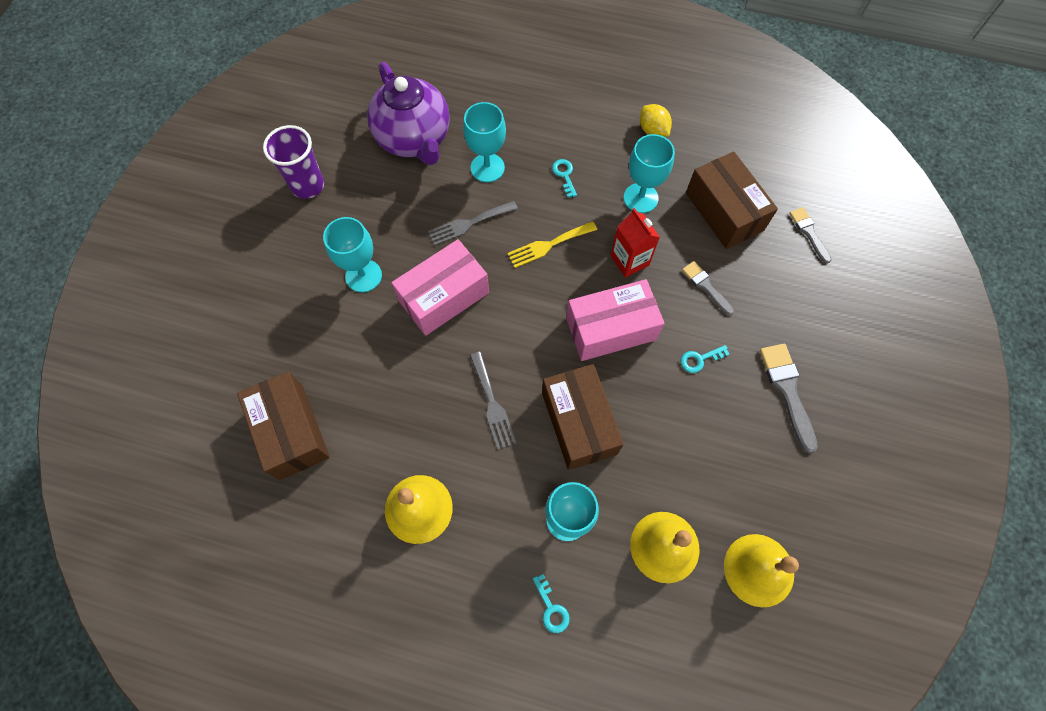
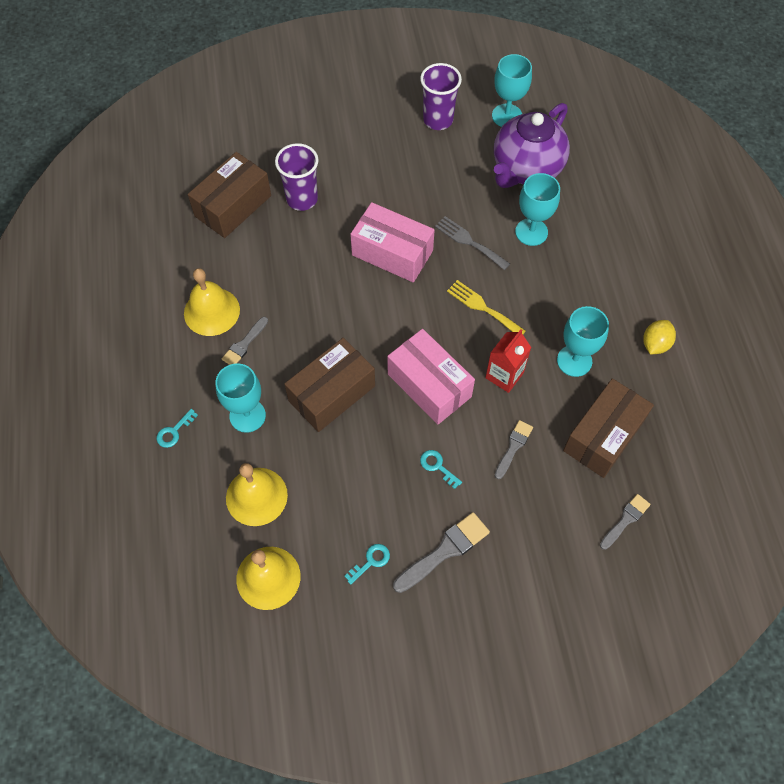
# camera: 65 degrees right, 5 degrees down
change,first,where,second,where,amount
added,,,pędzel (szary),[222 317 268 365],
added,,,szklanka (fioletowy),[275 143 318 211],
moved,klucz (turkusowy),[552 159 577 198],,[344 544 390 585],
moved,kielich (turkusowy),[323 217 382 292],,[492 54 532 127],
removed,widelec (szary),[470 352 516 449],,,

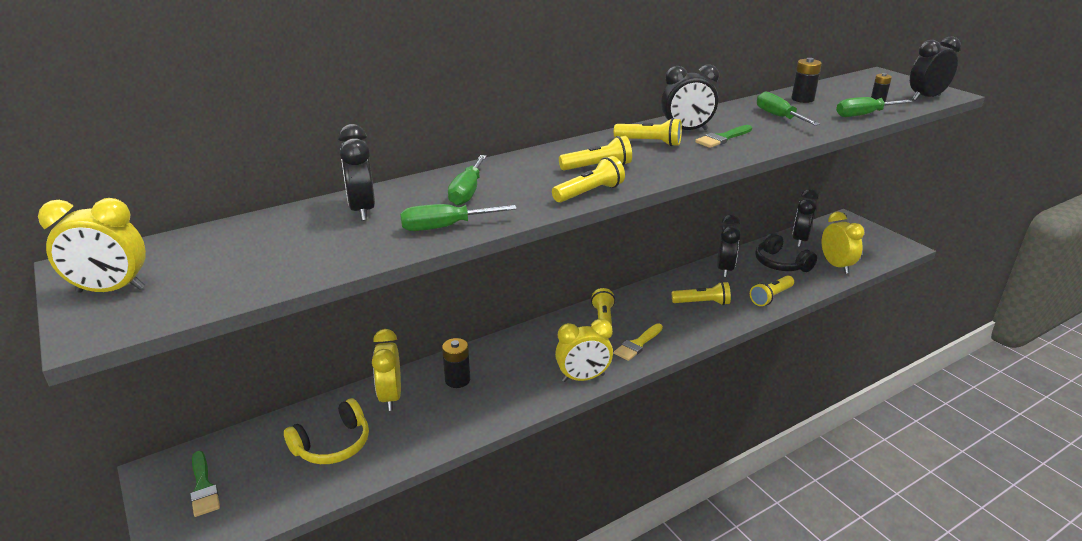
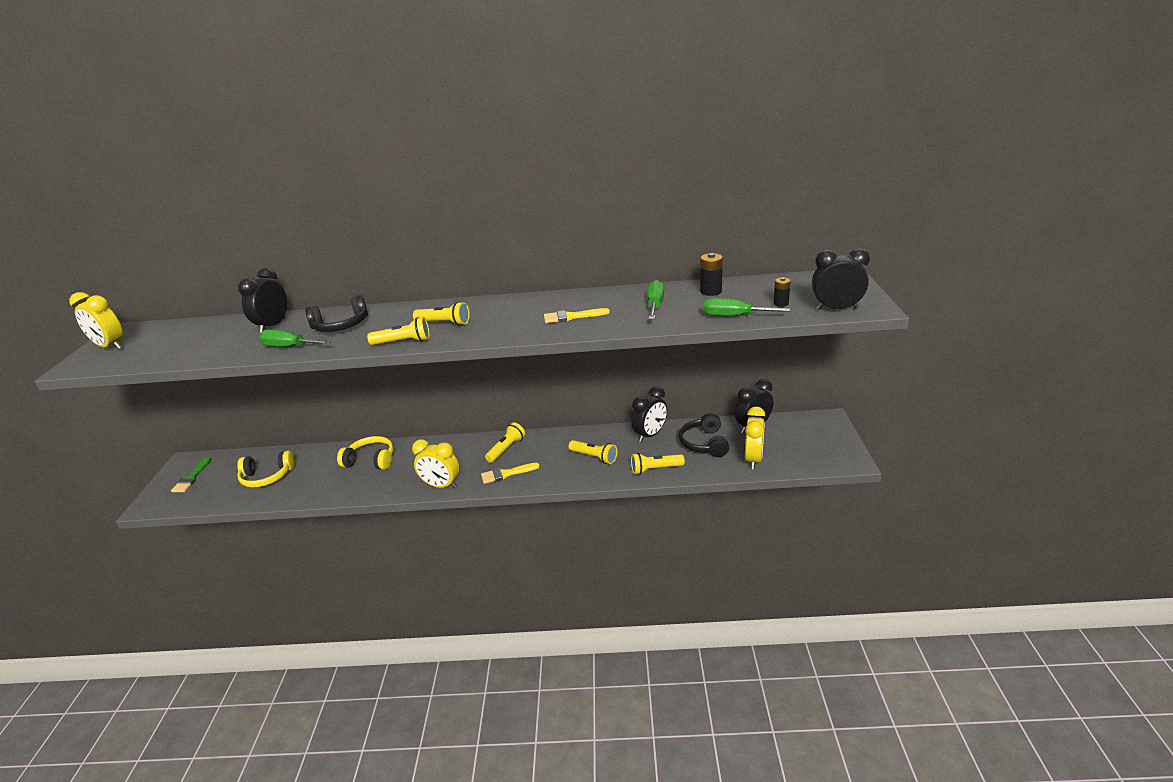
# camera: 35 degrees right, 0 degrees up
change,first,where,second,where,amount
replaced,śrubokręt (zielony),[448 155 487 206],słuchawki (czarny),[305 295 368 332],
replaced,bateria (czarny),[442 338 470 388],słuchawki (żółty),[337 436 394 470],
recoloured,pędzel (zielony),[695 125 752 148],pędzel (żółty),[544 308 610 323],
removed,budzik (żółty),[372 329 401 411],,,
removed,latarka (żółty),[614 118 682 146],,,
removed,budzik (czarny),[661 64 719 130],,,

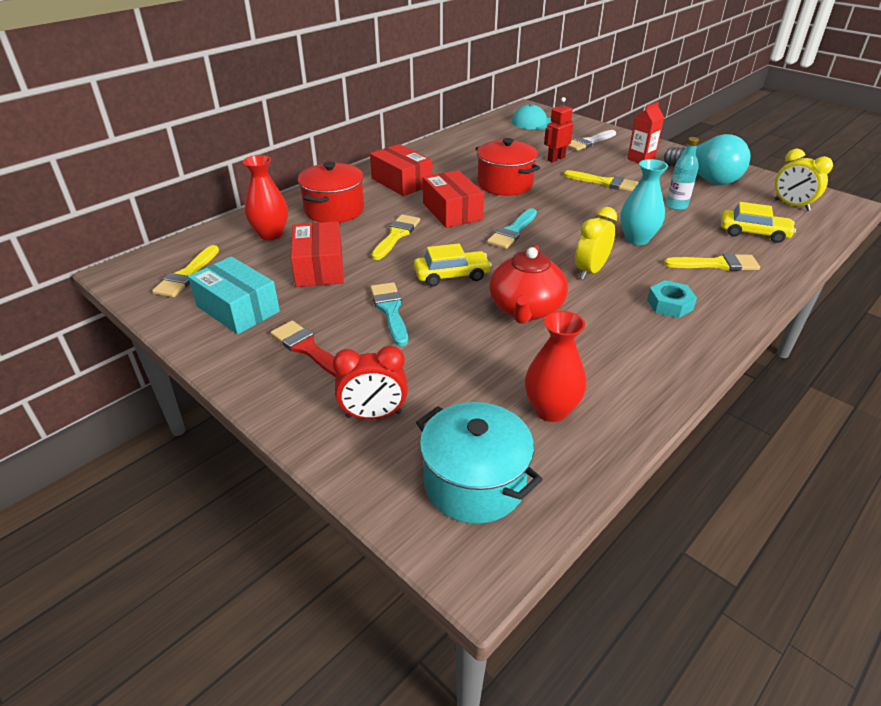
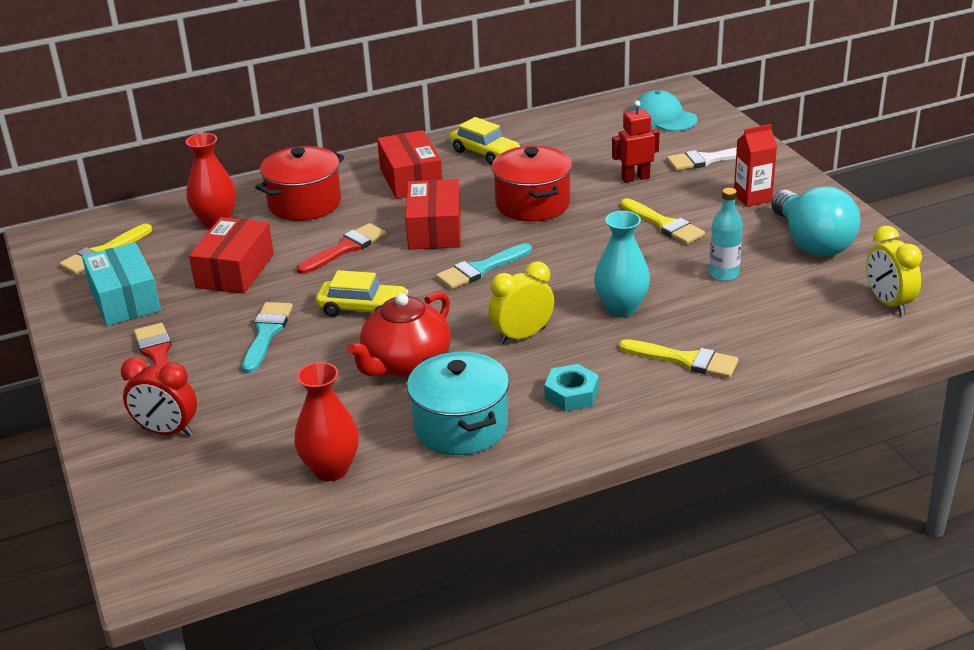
# camera: 25 degrees right, 5 degrees down
change,first,where,second,where,amount
recoloured,pędzel (żółty),[371 214 420 260],pędzel (czerwony),[297 223 386 274],
moved,garnek (turkusowy),[416 402 543 524],,[407 352 509 455],
moved,samochód (żółty),[721 202 796 243],,[450 117 520 165],

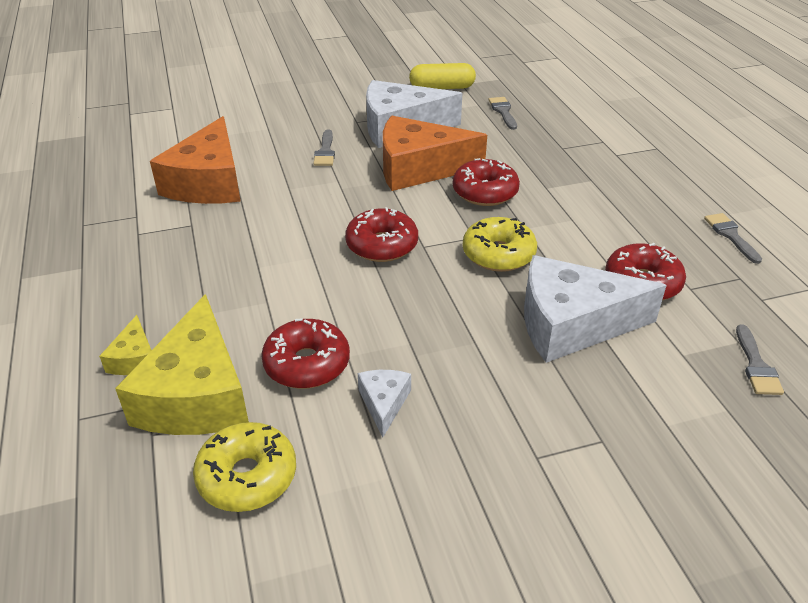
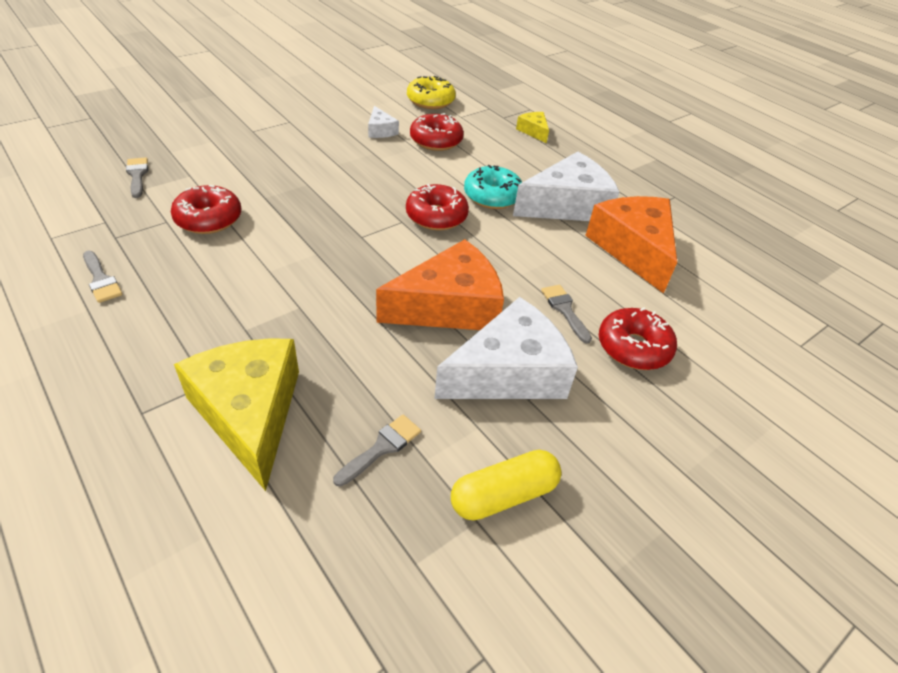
# camera: 155 degrees right, 5 degrees up
change,first,where,second,where,amount
moved,ser (żółty),[115 294 249 435],,[174 338 299 491],
turned,pędzel (szary),[489 97 517 130],,[333 415 421 487],105 degrees counterclockwise
added,,,donut (turkusowy),[464 165 522 209],
moved,ser (biały),[524 255 667 363],,[513 152 619 221],
moved,donut (czerwony),[453 158 520 206],,[599 307 677 370],
removed,donut (żółty),[463 217 537 272],,,

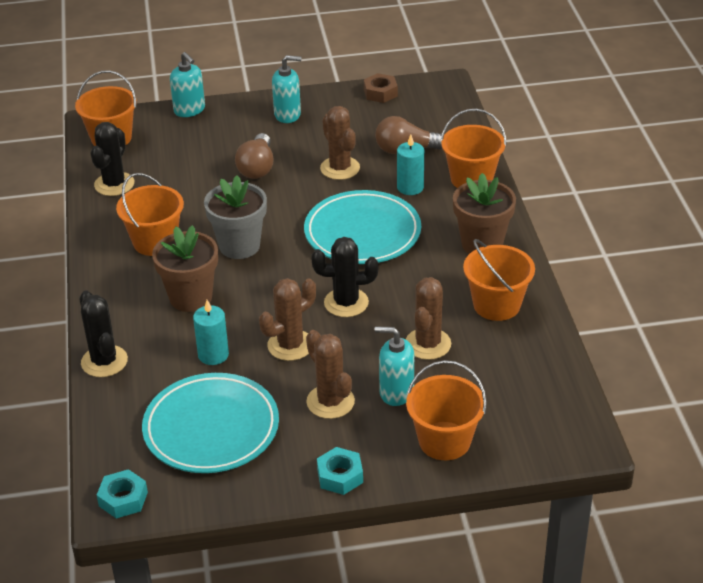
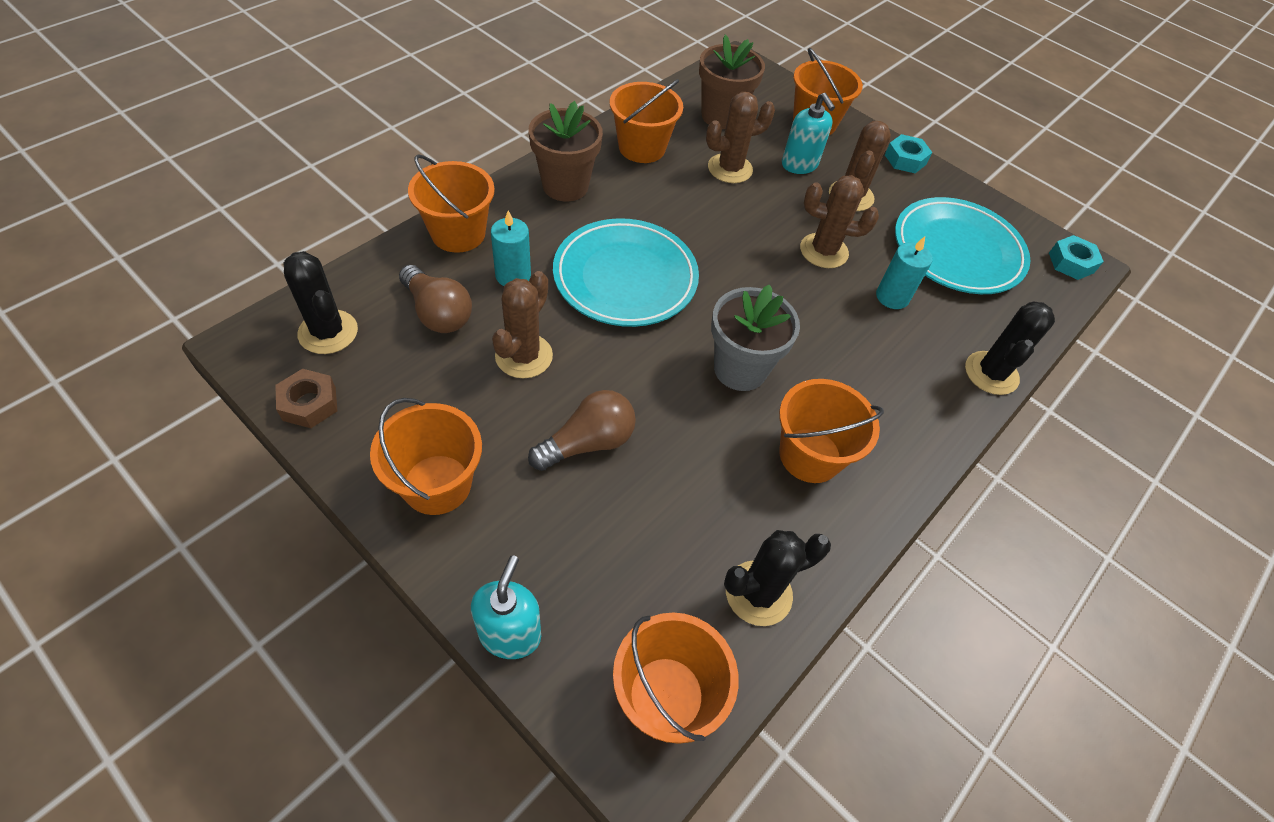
# camera: 135 degrees left, 15 degrees up
change,first,where,second,where,amount
moved,kaktus (czarny),[311 237 378 317],,[284 251 358 354],
replaced,dozownik mydła (turkusowy),[272 55 302 123],wiadro (pomarańczowy),[370 398 482 515],
moved,doniczka (brązowy),[152 225 218 312],,[699 35 765 129],

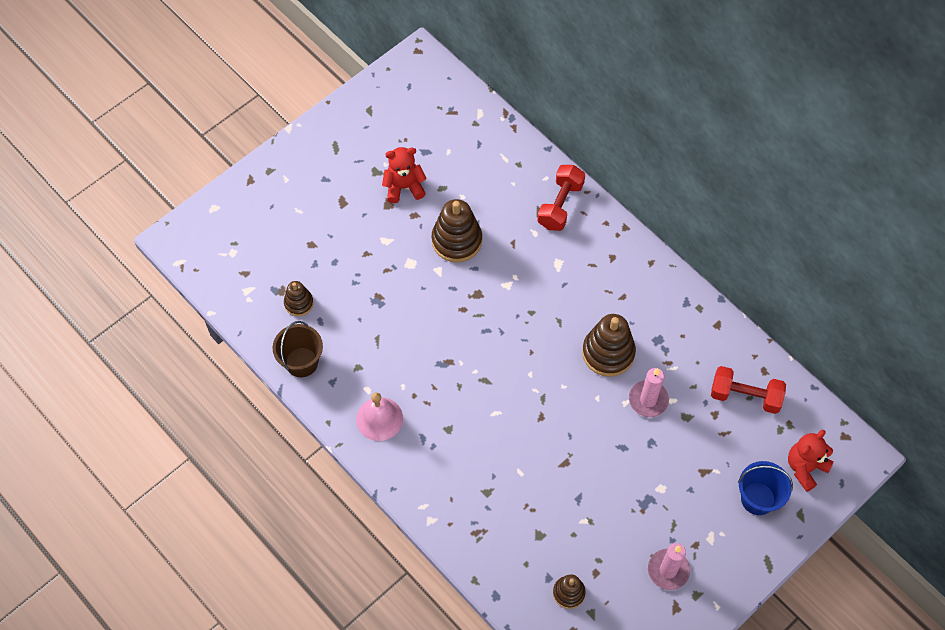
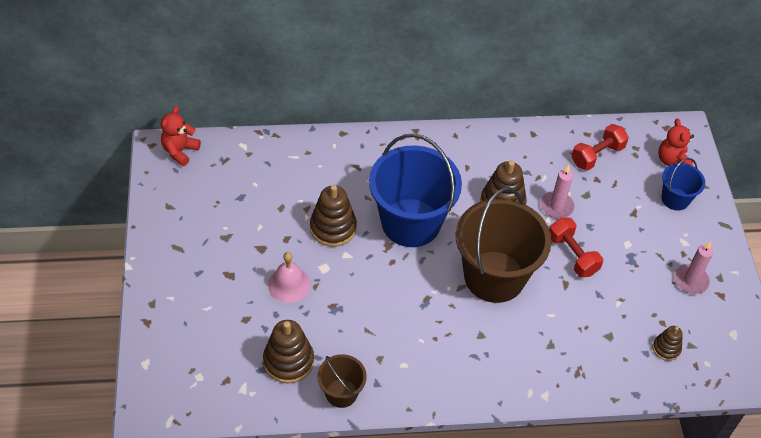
# camera: 55 degrees left, 10 degrees down
change,first,where,second,where,amount
moved,miś (czerwony),[382 147 427 203],,[161 106 201 166],
resized,zabawka nakładanka (brązowy),[284 281 314 316],,[263 320 314 384],x1.76
moved,dzwonek (różowy),[356 392 403 441],,[268 252 310 303],
added,,,wiadro (niebieski),[369 133 462 247],
added,,,wiadro (brązowy),[456 187 552 303],
moved,hantel (czerwony),[537 165 585 231],,[549 218 603 278],

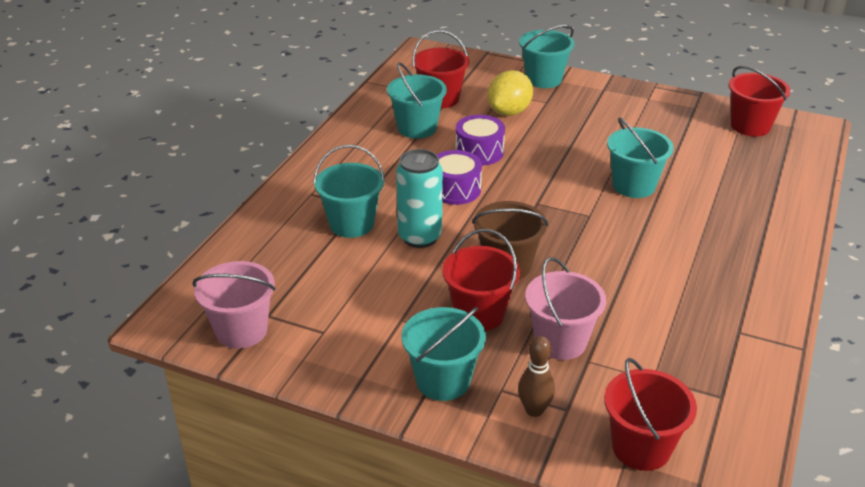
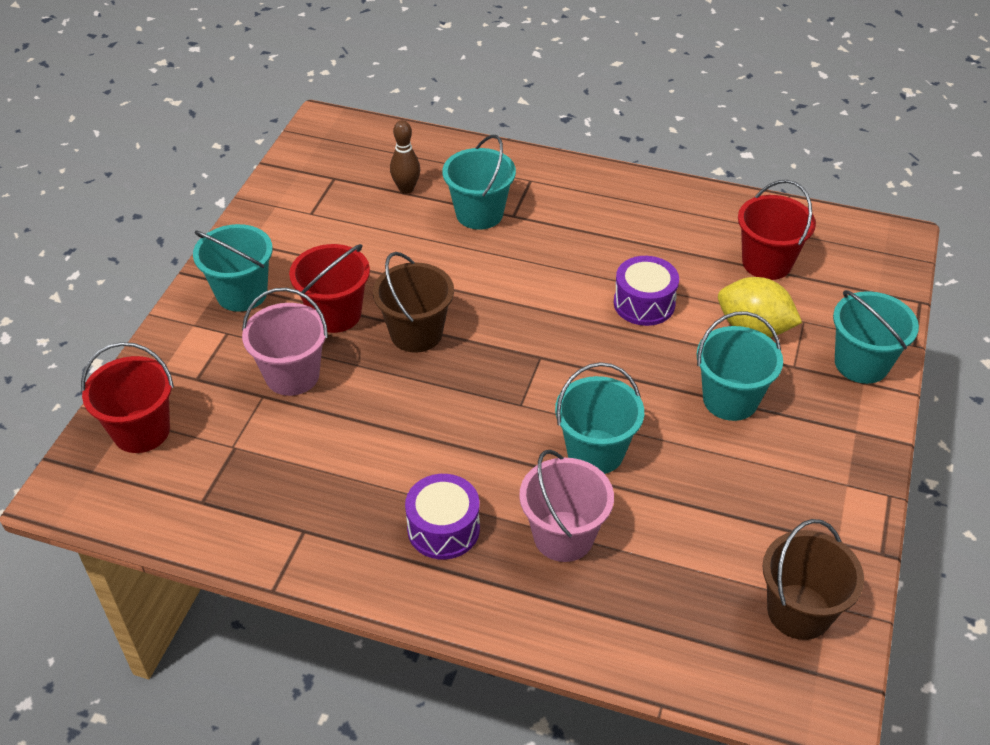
# camera: 85 degrees right, 10 degrees up
change,first,where,second,where,amount
moved,kręgiel (brązowy),[518 336 555 417],,[390 120 420 194],
moved,bęben (fioletowy),[437 150 482 205],,[405 474 480 559],
moved,wiadro (różowy),[192 261 276 349],,[519 450 614 562],
moved,wiadro (turkusowy),[387 62 447 139],,[697 311 783 421],
recoloured,wiadro (czerwony),[729 66 791 136],wiadro (brązowy),[763 519 864 640],
removed,puszka (turkusowy),[396 149 443 248],,,

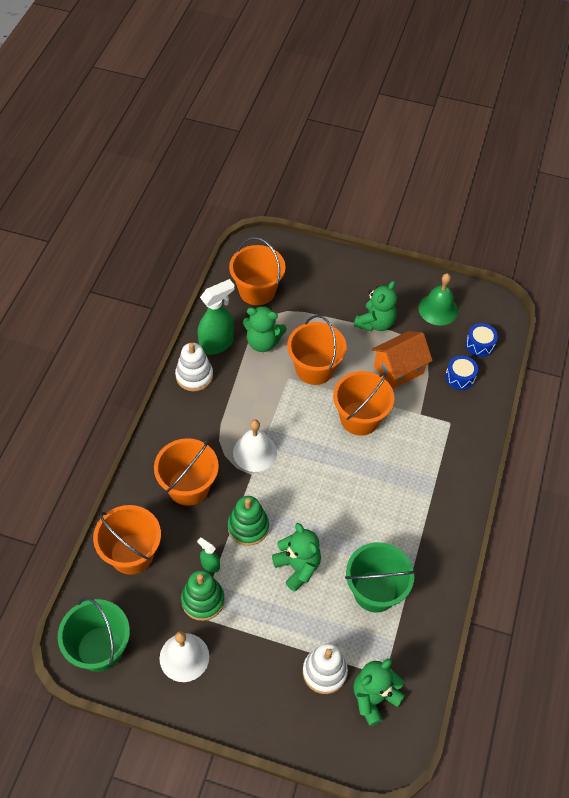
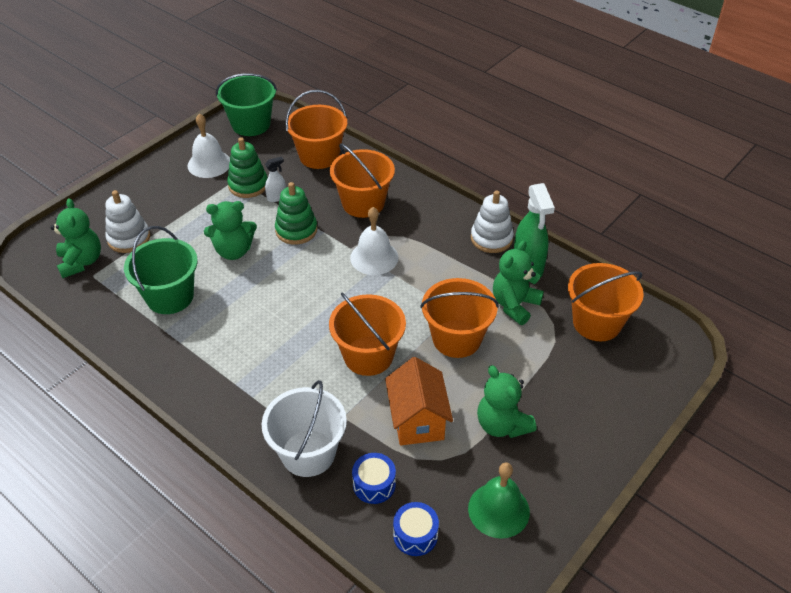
# camera: 115 degrees right, 10 degrees down
change,first,where,second,where,amount
added,,,wiadro (biały),[262 380 347 477],
recoloured,spryskiwacz (zielony),[197 537 220 573],spryskiwacz (biały),[265 156 286 202],

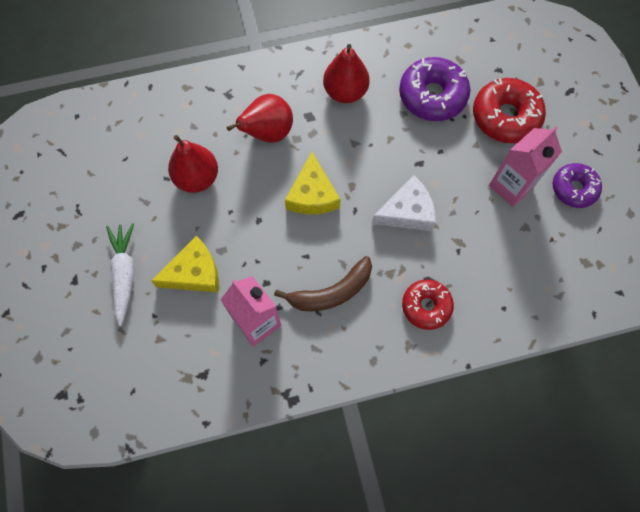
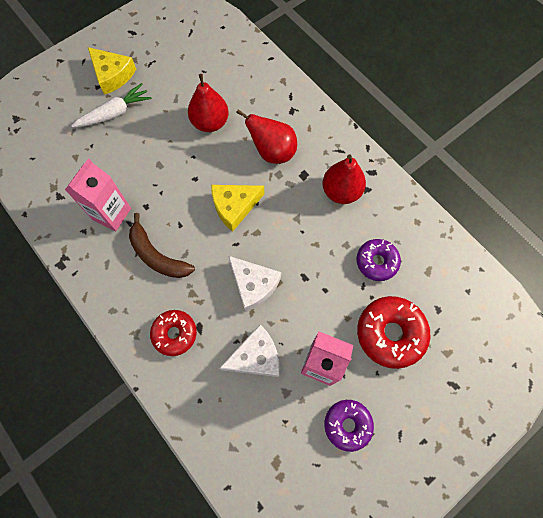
# camera: 65 degrees right, 0 degrees up
change,first,where,second,where,amount
moved,ser (żółty),[151 236 219 292],,[88 47 136 95],
added,,,ser (biały),[219 324 279 377],
resized,donut (fioletowy),[399 57 470 121],,[357 239 401 281],x0.65

